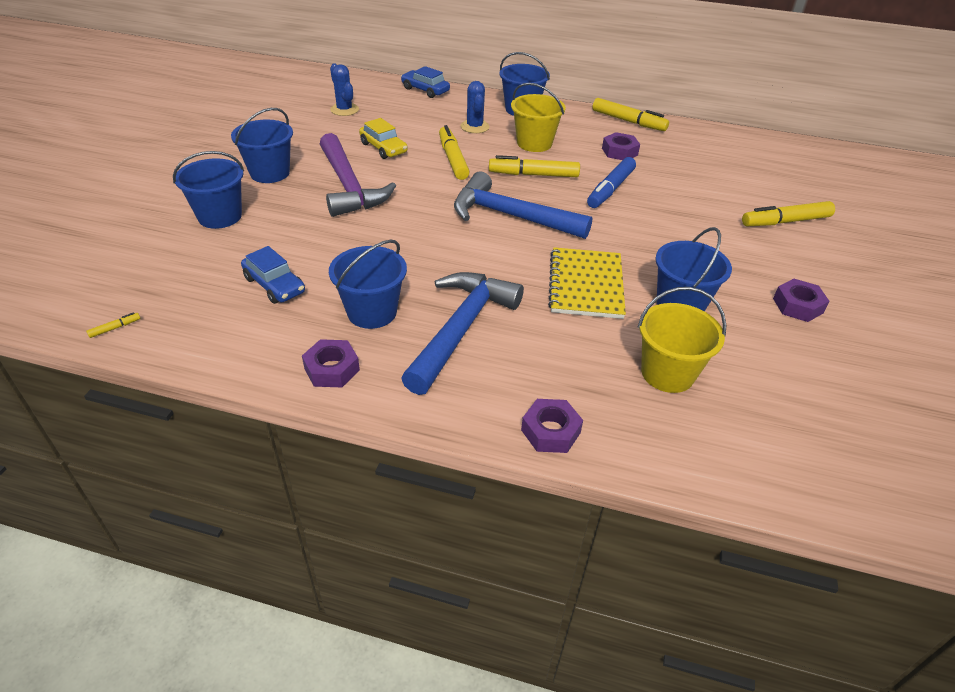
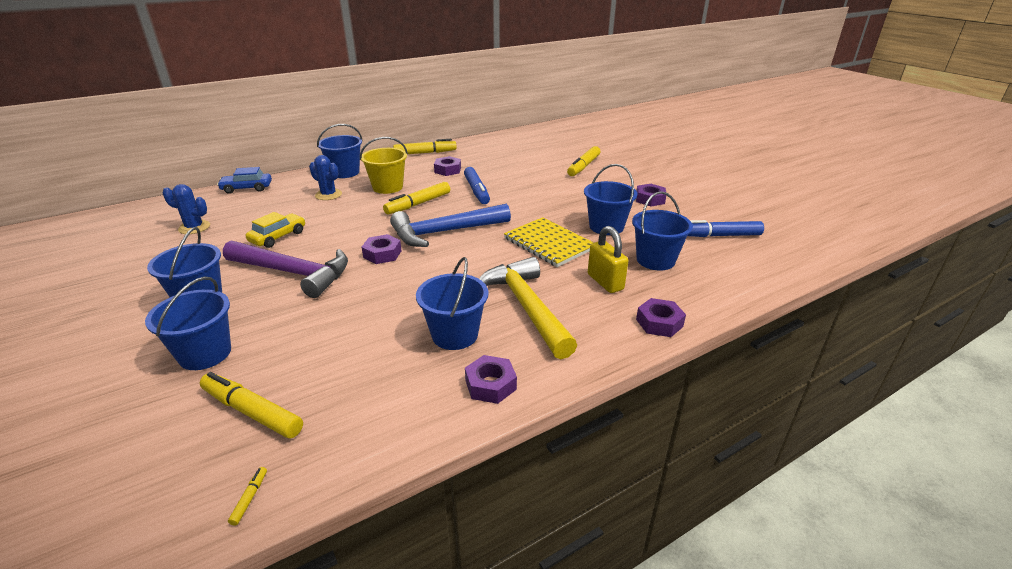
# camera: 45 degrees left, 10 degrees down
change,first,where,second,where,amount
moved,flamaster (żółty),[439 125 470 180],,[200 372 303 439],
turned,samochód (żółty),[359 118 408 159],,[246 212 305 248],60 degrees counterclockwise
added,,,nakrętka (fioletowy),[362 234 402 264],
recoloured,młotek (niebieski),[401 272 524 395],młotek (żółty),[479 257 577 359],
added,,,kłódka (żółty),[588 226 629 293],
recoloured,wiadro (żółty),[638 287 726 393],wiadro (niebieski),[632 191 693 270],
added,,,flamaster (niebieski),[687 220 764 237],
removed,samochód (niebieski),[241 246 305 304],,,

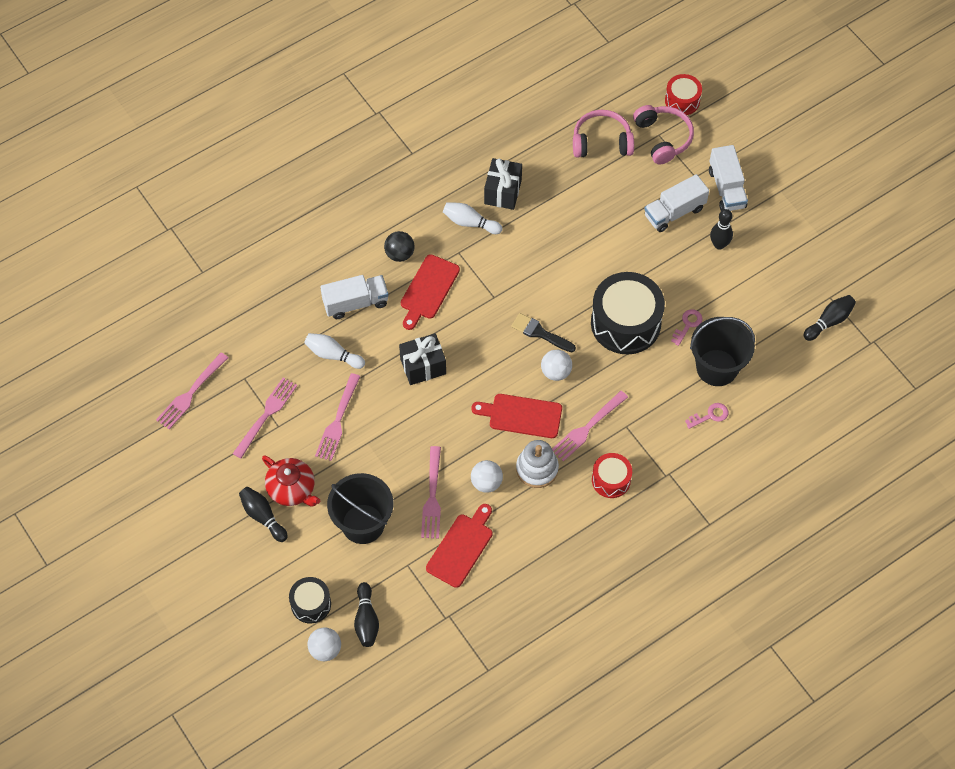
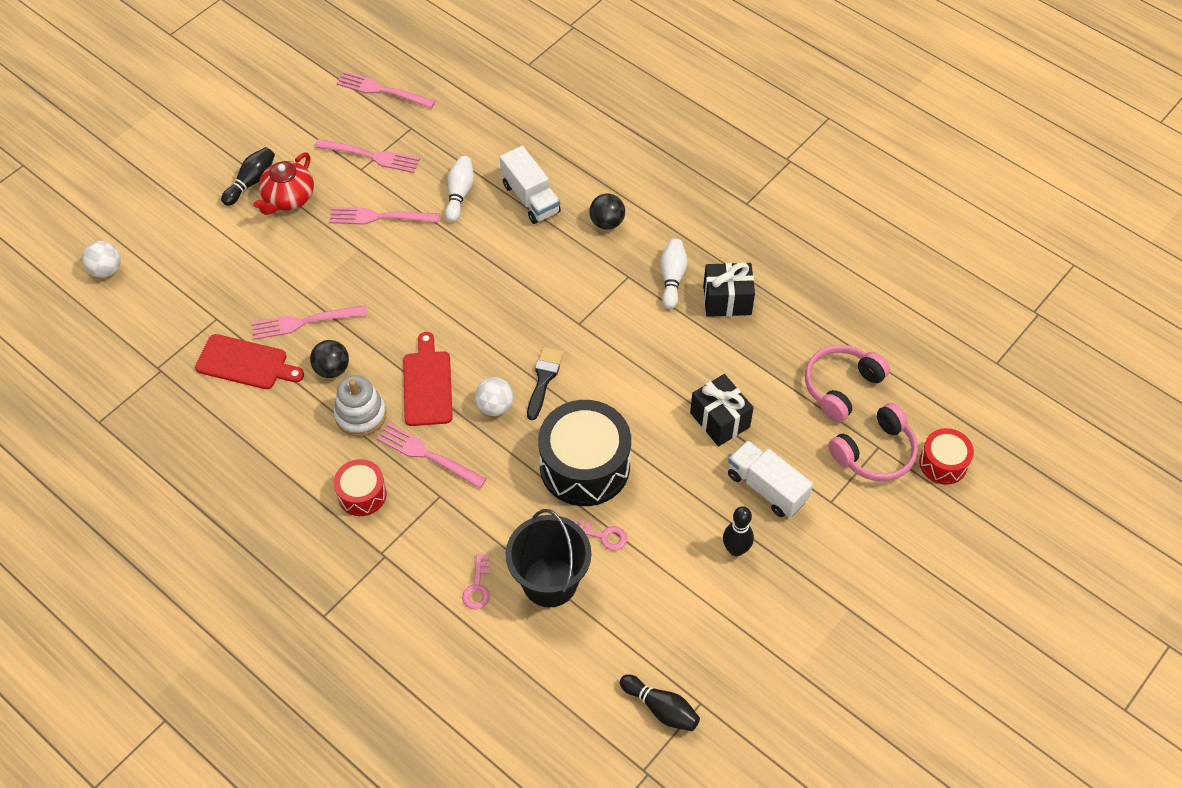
# camera: 75 degrees right, 5 degrees down
change,first,where,second,where,amount
recoloured,piłka (biały),[471 460 503 493],piłka (czarny),[310 340 349 378],
turned,klucz (różowy),[685 403 728 429],,[462 554 490 609],45 degrees clockwise
moved,prezent (czarny),[399 333 446 385],,[690 374 754 446],
turned,słuchawki (różowy),[573 110 634 157],,[805 345 890 422],120 degrees counterclockwise
removed,bęben (czarny),[289 577 331 623],,,
removed,wiadro (czarny),[327 473 393 544],,,
removed,kręgiel (czarny),[354 582 379 647],,,
removed,deska do krojenia (czerwony),[401 254 460 330],,,
removed,ciężarówka (biały),[709 145 748 211],,,

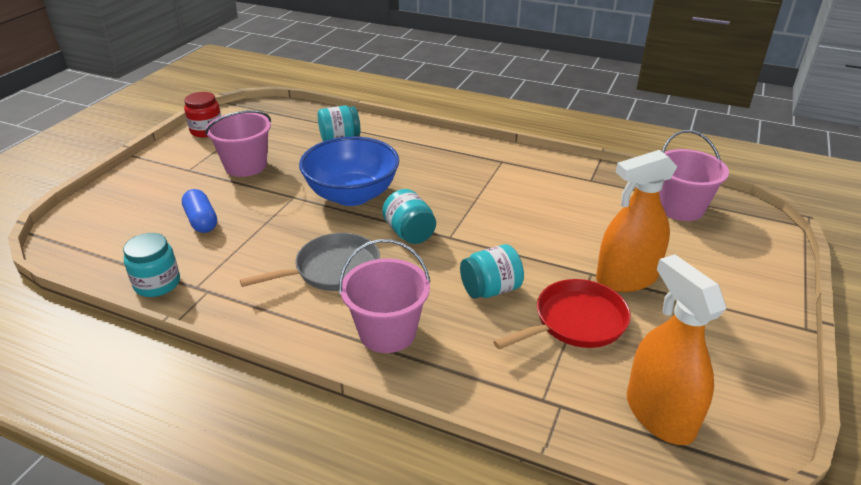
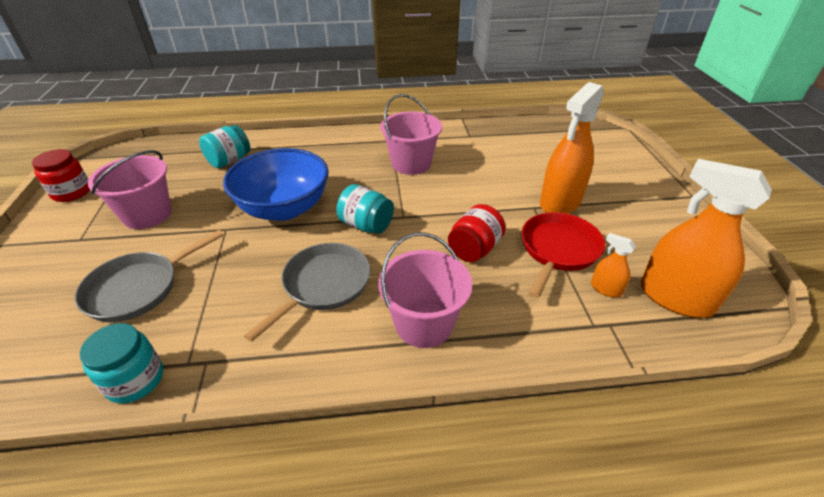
# camera: 30 degrees left, 5 degrees up
change,first,where,second,where,amount
replaced,kapsułka (niebieski),[182 189 217 233],patelnia (szary),[75 230 224 322],
moved,wiadro (różowy),[659 130 729 221],,[381 94 442 175],
recoloured,słoik (turkusowy),[460 244 524 299],słoik (czerwony),[448 204 506 262],
added,,,spryskiwacz (pomarańczowy),[591 233 636 298],

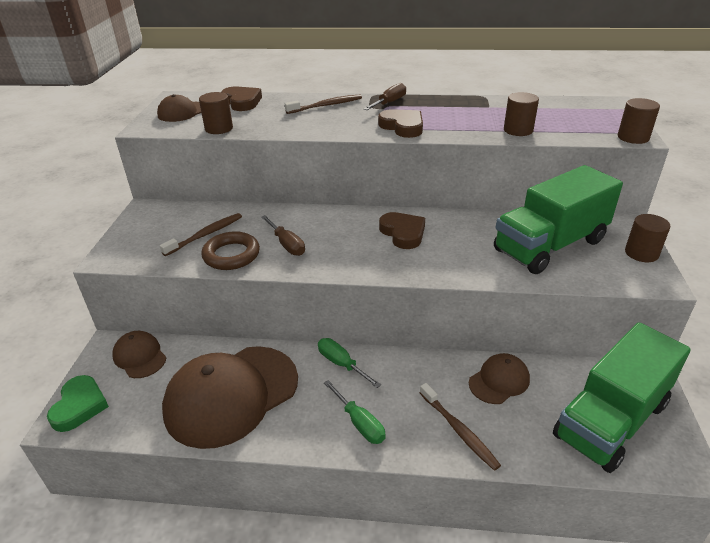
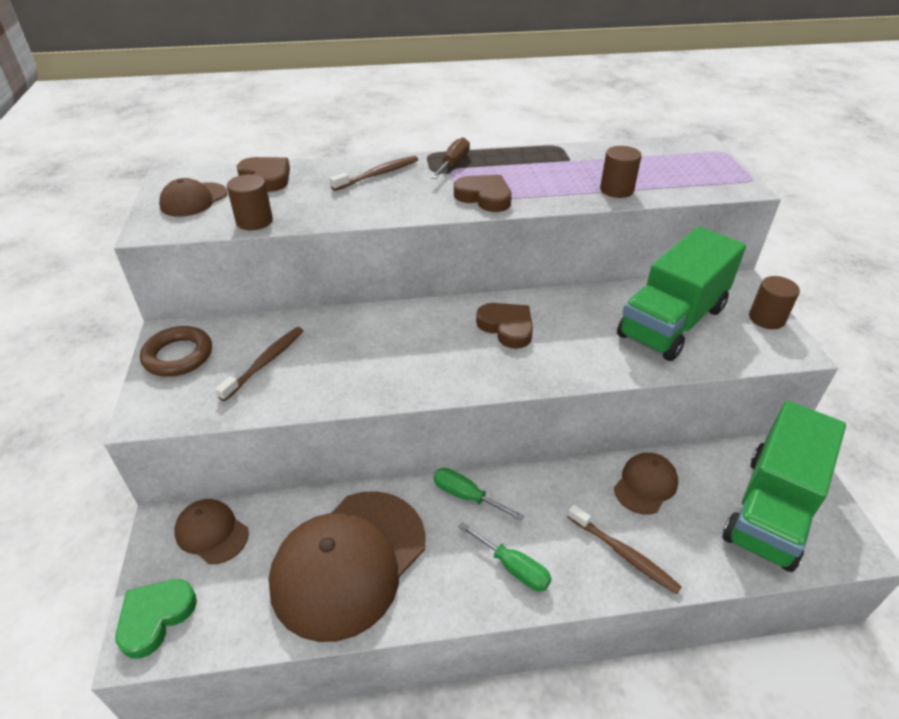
# camera: 15 degrees left, 5 degrees up
change,first,where,second,where,amount
turned,serce (zielony),[47 375 109 432],,[115 579 197 659],135 degrees counterclockwise
moved,pierścień (brązowy),[201 231 260 270],,[140 326 212 377],
removed,śrubokręt (brązowy),[261 215 305 256],,,
removed,walec (brązowy),[618 98 660 144],,,

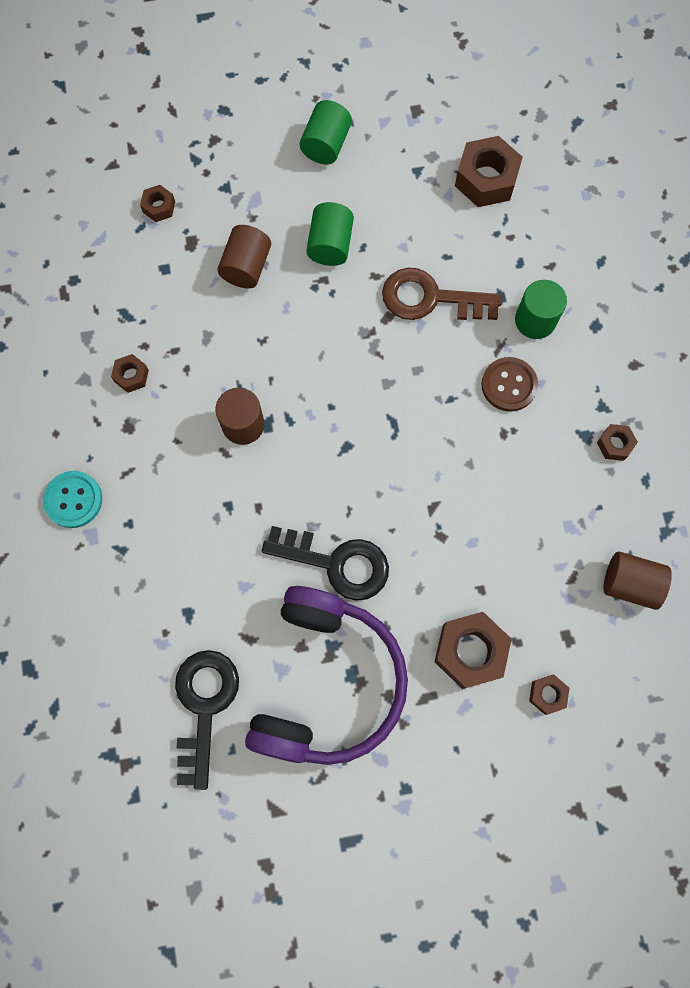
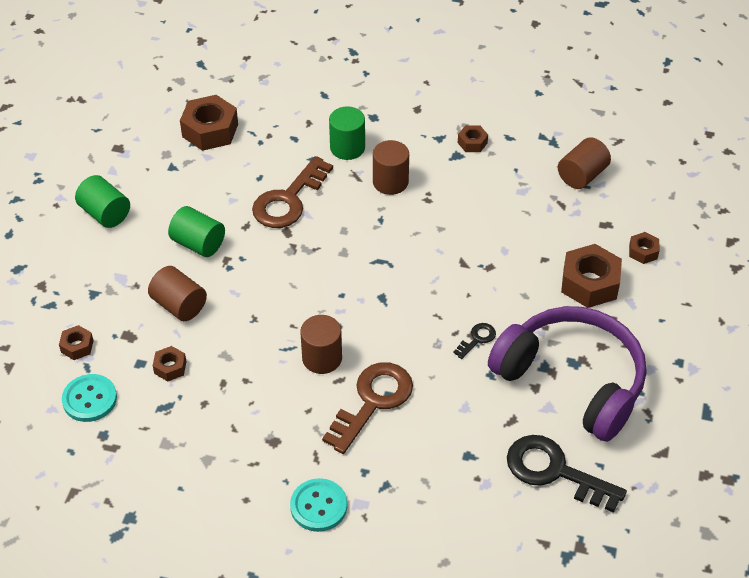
# camera: 65 degrees left, 25 degrees down
change,first,where,second,where,amount
added,,,guzik (turkusowy),[62 374 117 422],
moved,nakrętka (brązowy),[111 354 149 393],,[153 346 186 382],
added,,,klucz (brązowy),[322 362 413 454],
replaced,guzik (brązowy),[481 357 538 412],walec (brązowy),[373 140 409 195],
resized,klucz (czarny),[262 526 389 601],,[453 323 496 359],x0.46

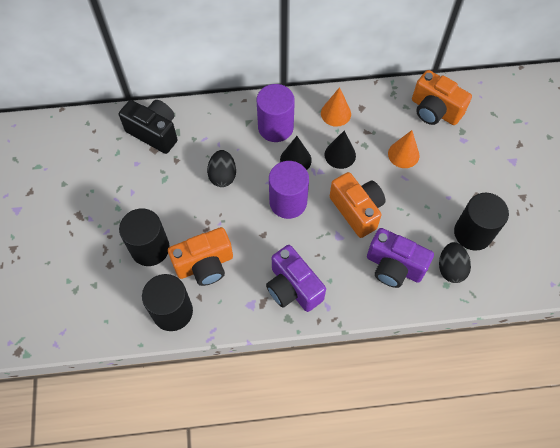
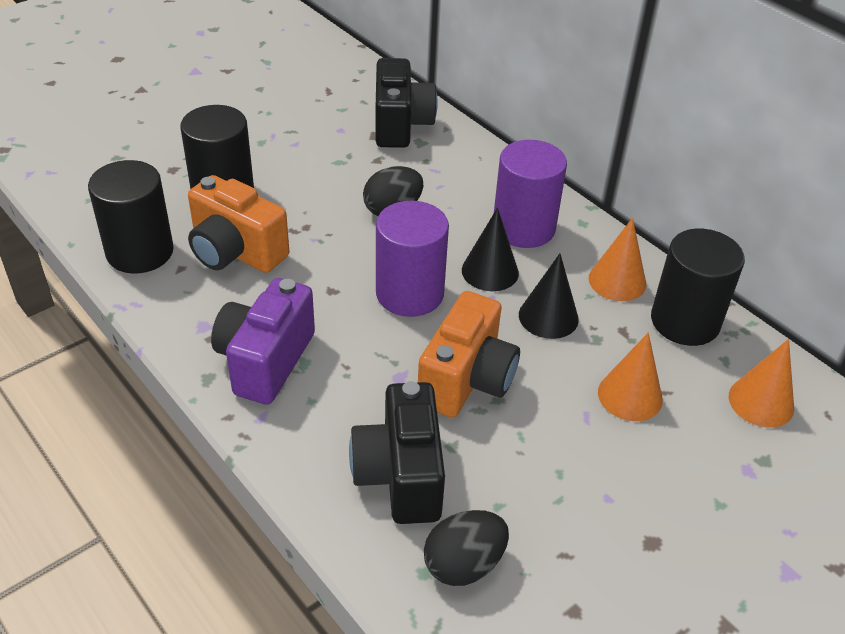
# camera: 55 degrees right, 20 degrees down
change,first,where,second,where,amount
recoloured,aparat fotograficzny (fioletowy),[367 228 434 288],aparat fotograficzny (czarny),[349 381 445 524],
moved,walec (czarny),[454 193 509 251],,[651 229 745 346],
replaced,aparat fotograficzny (pomarańczowy),[412 70 472 125],stożek (pomarańczowy),[729 339 794 428],

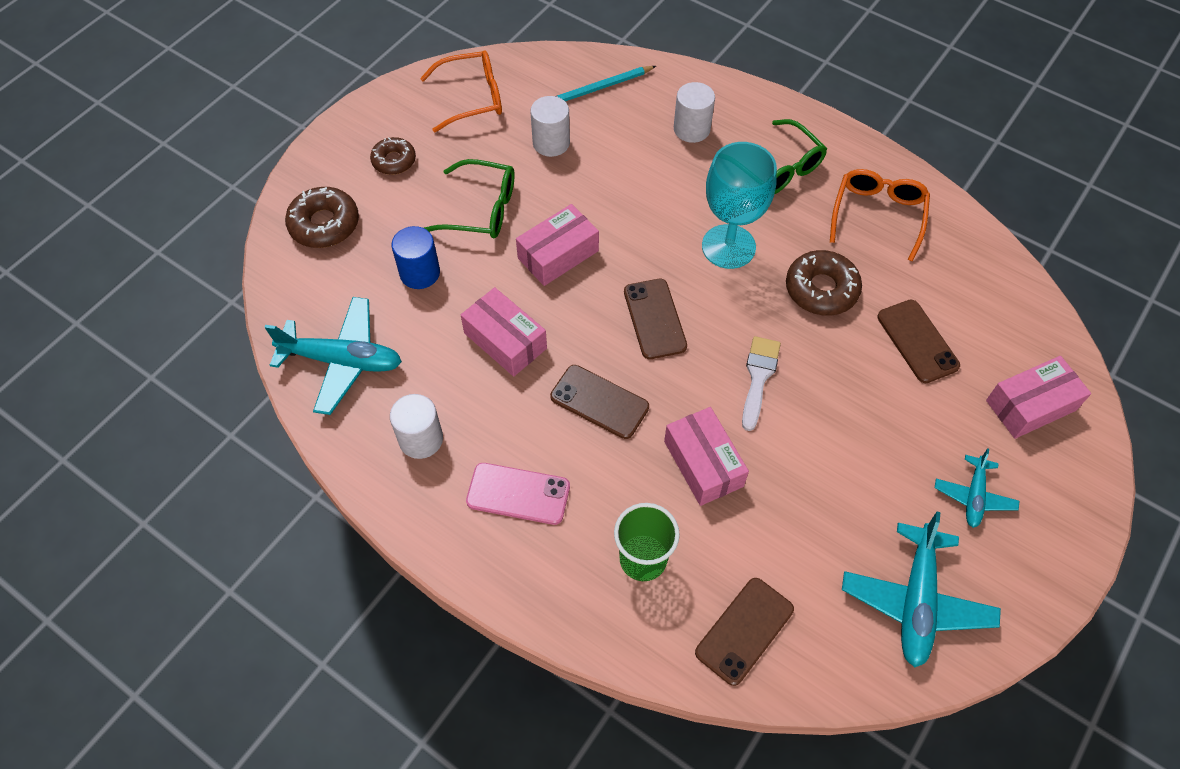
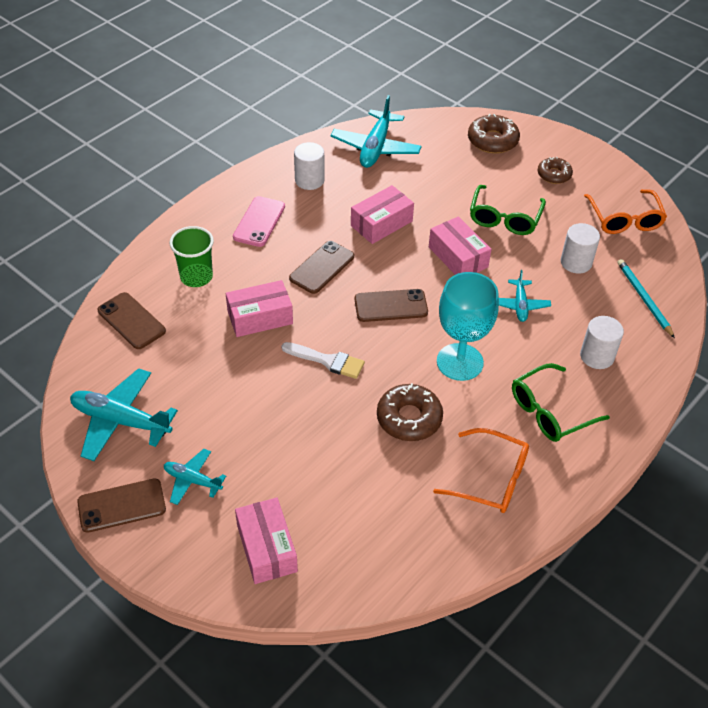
# camera: 95 degrees right, 10 degrees down
change,first,where,second,where,amount
moved,telefon (brązowy),[877 300 960 383],,[77 479 166 533],
added,,,samolot (turkusowy),[499 270 551 322],
removed,walec (niebieski),[391 226 440 289],,,

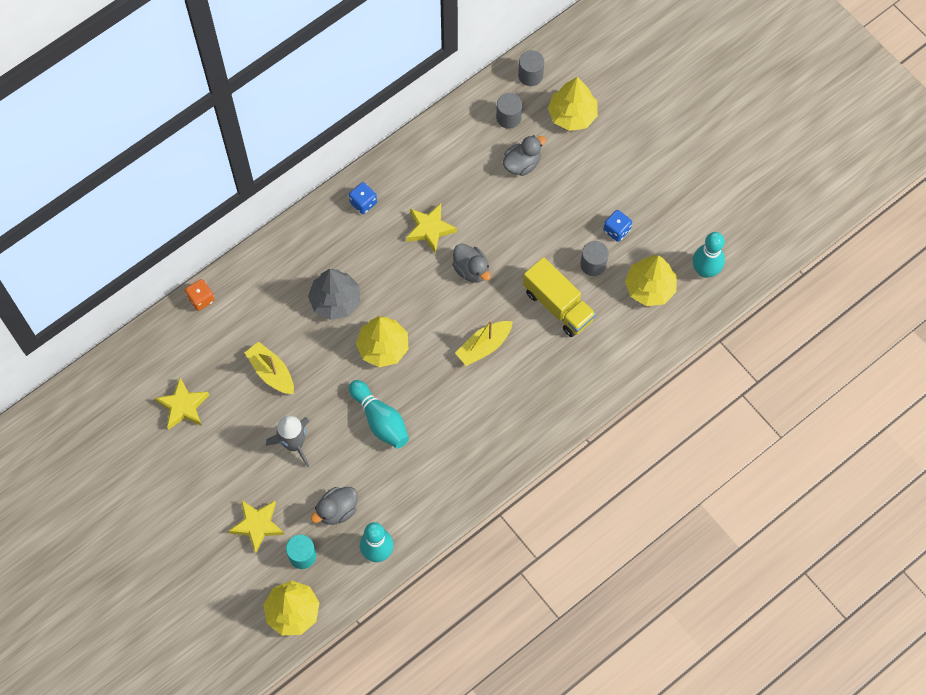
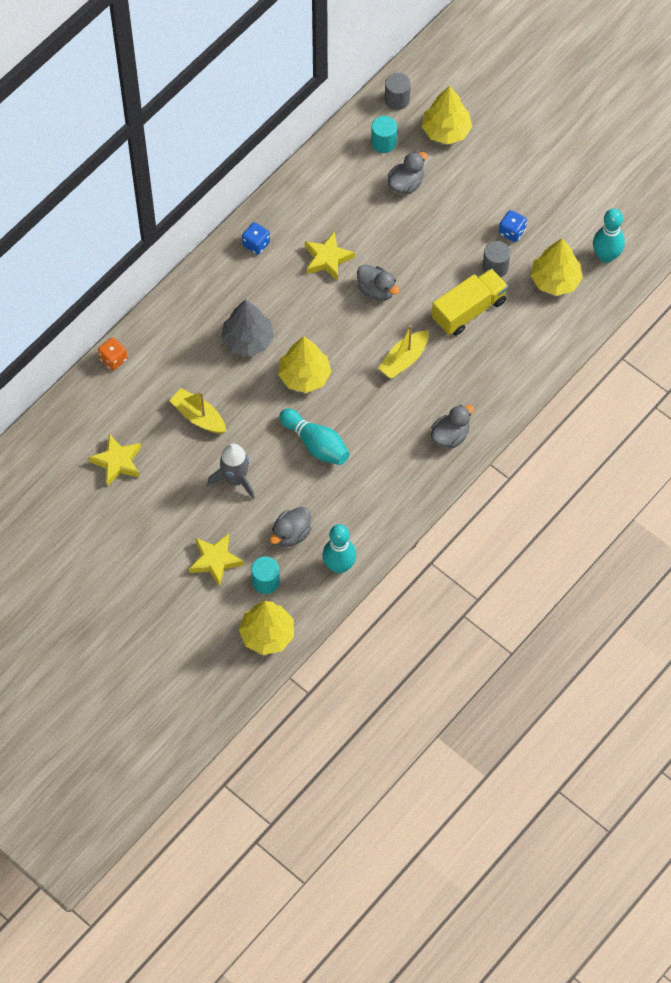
# camera: 10 degrees left, 5 degrees down
change,first,where,second,where,amount
recoloured,walec (szary),[496 93 522 129],walec (turkusowy),[371 116 397 153],
added,,,kaczka (szary),[431 405 474 448],
turned,ciężarówka (żółty),[523 257 596 337],,[432 268 508 336],75 degrees counterclockwise

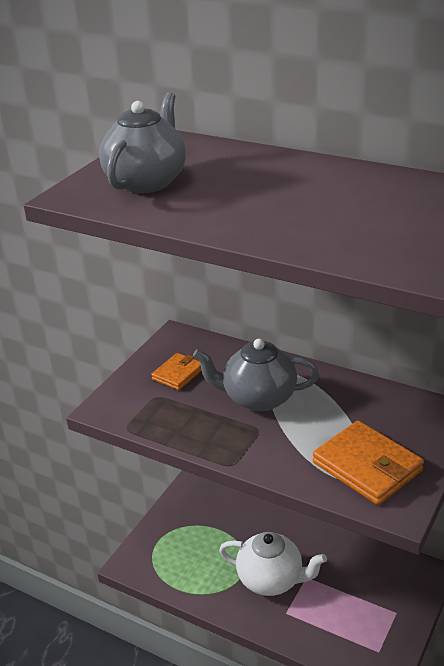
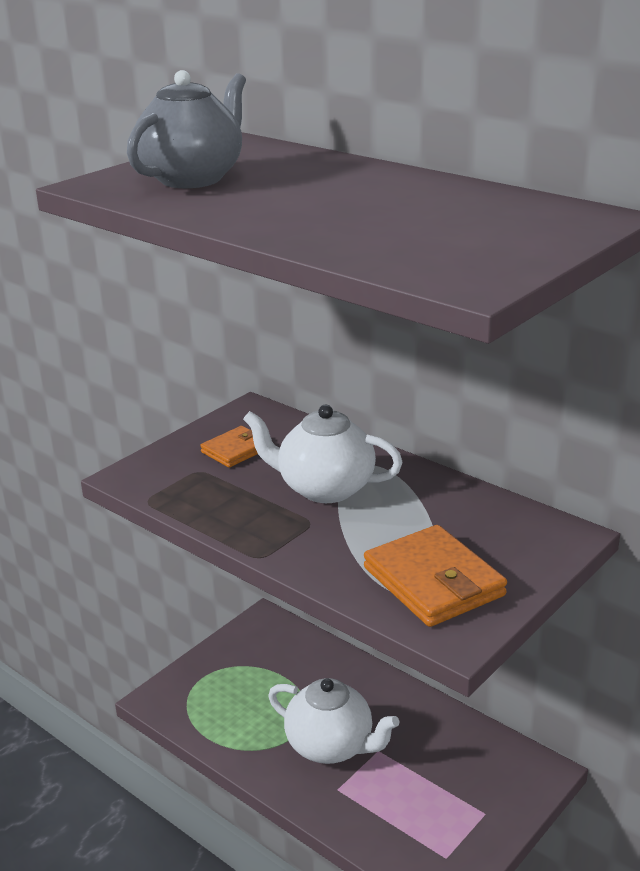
# camera: 10 degrees right, 5 degrees down
change,first,where,second,where,amount
recoloured,imbryk (szary),[193 339 319 412],imbryk (biały),[243 405 403 503],

